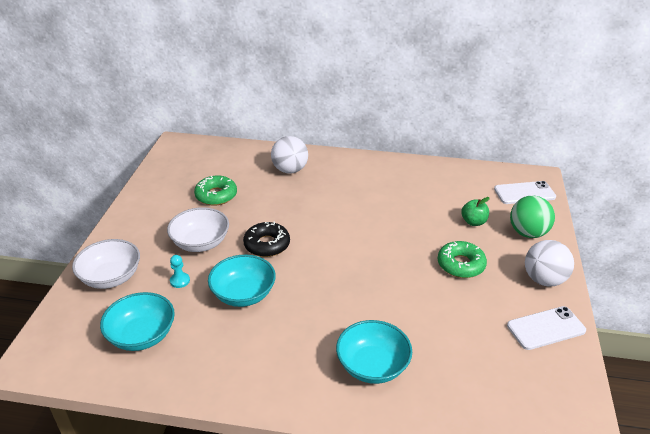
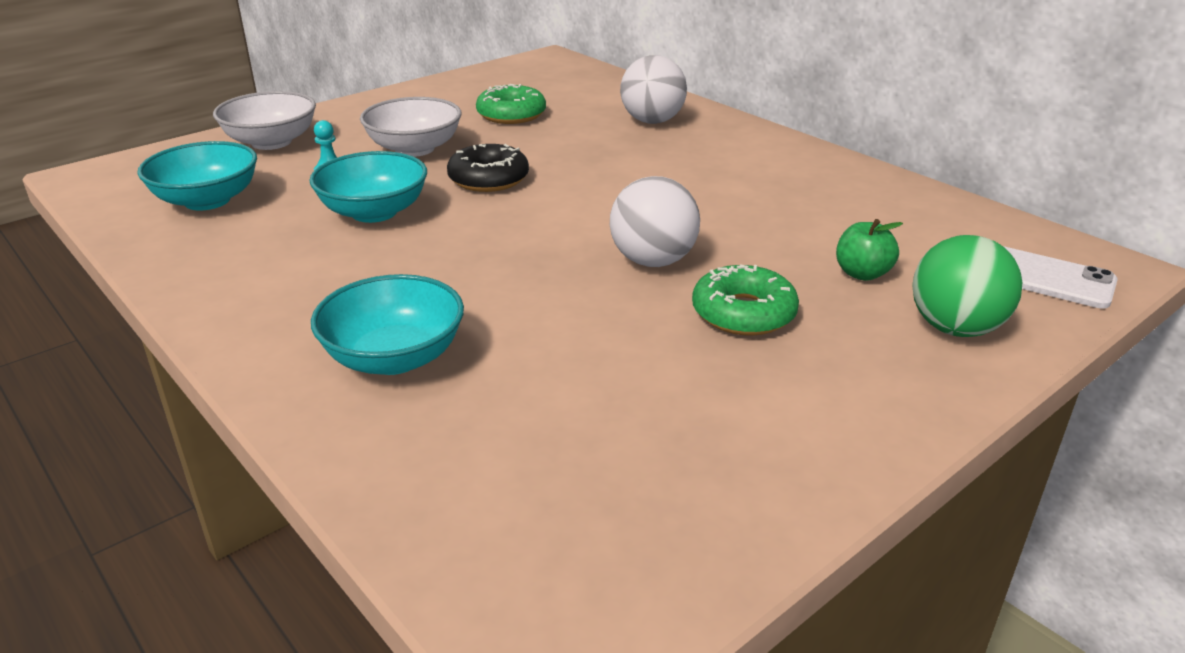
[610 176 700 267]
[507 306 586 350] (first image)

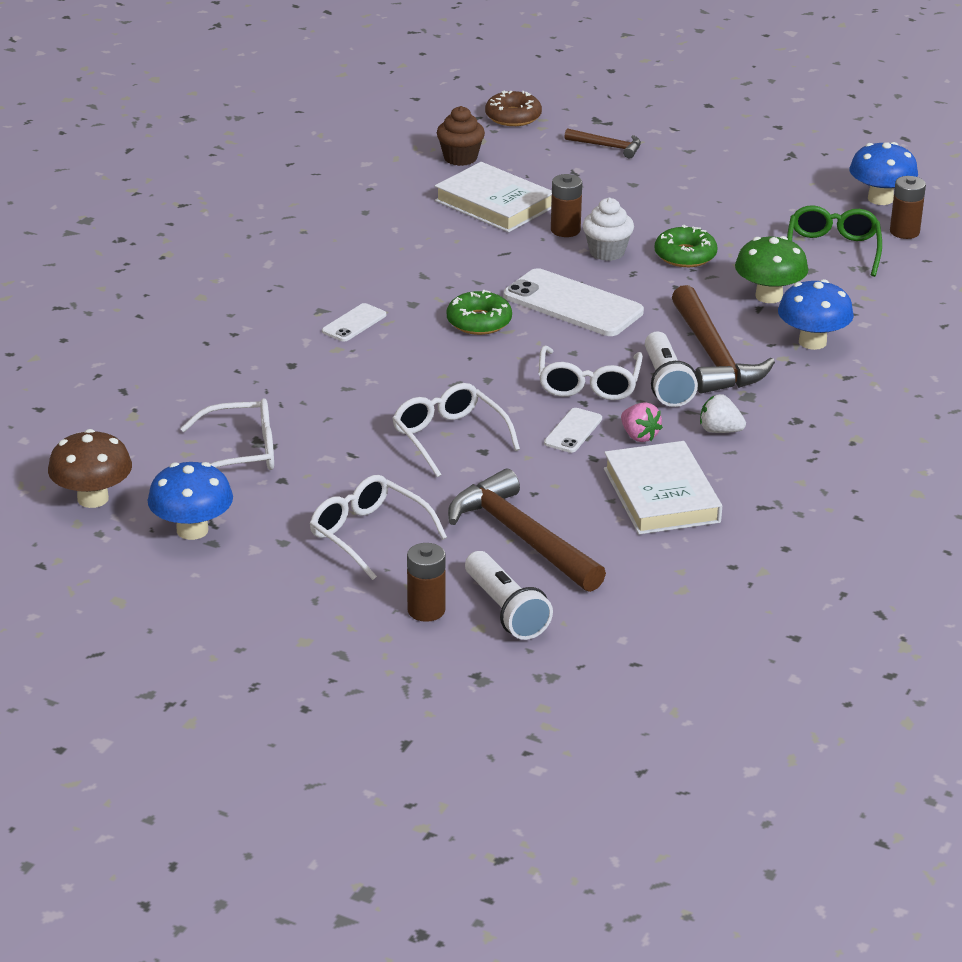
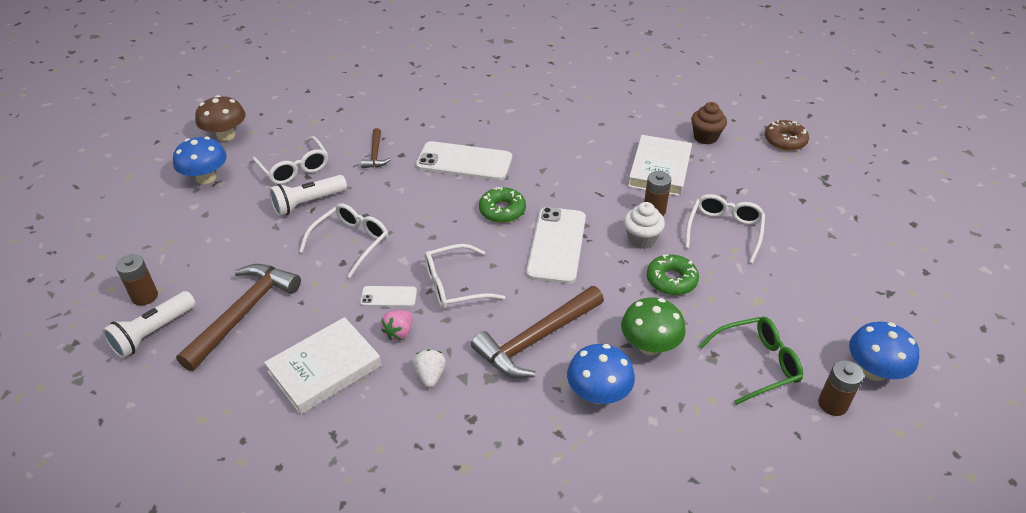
[361 128 391 168]
[416 141 512 181]
[269 175 347 216]
[685 194 765 263]

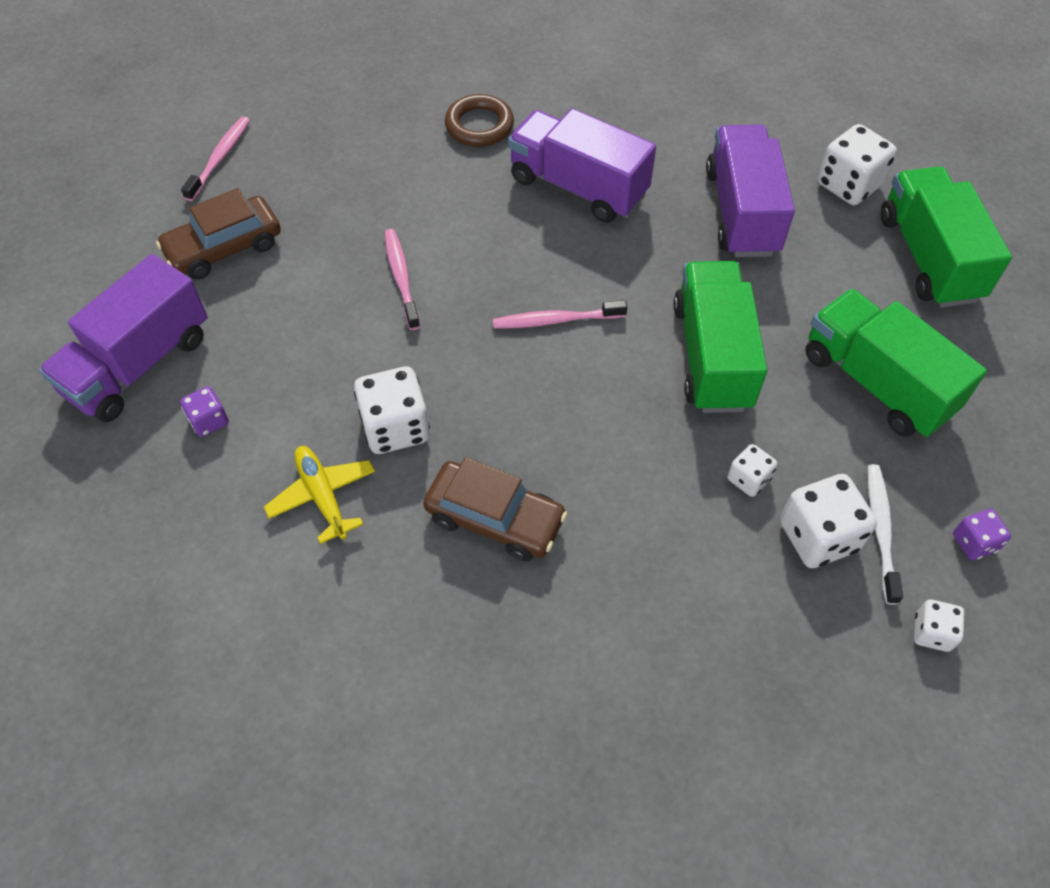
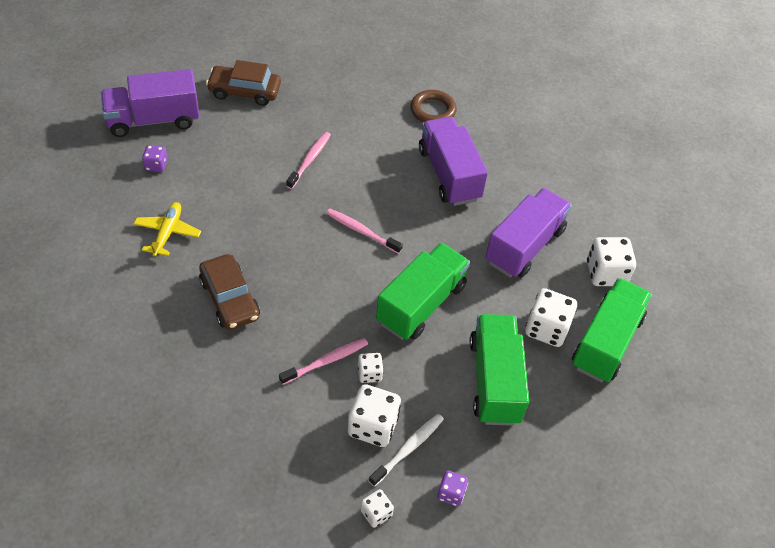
[279 338 368 385]
[525 288 577 347]

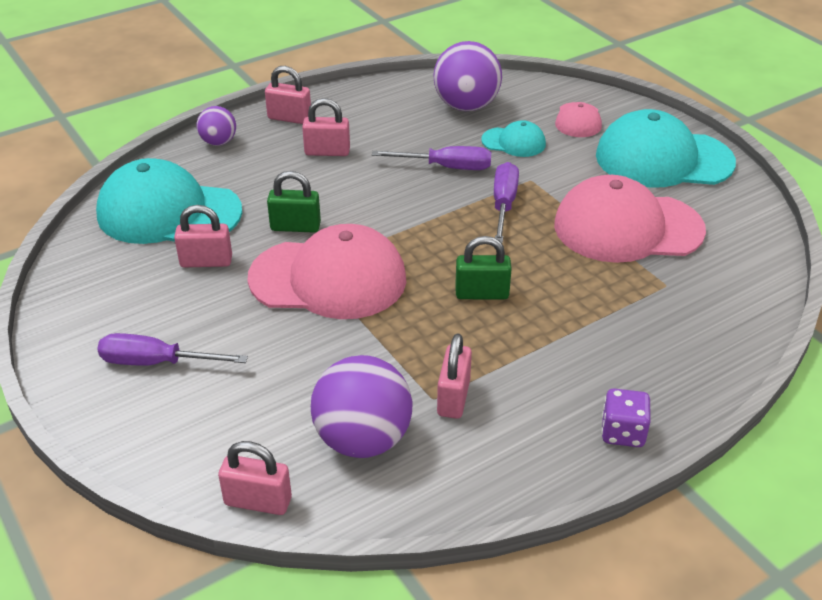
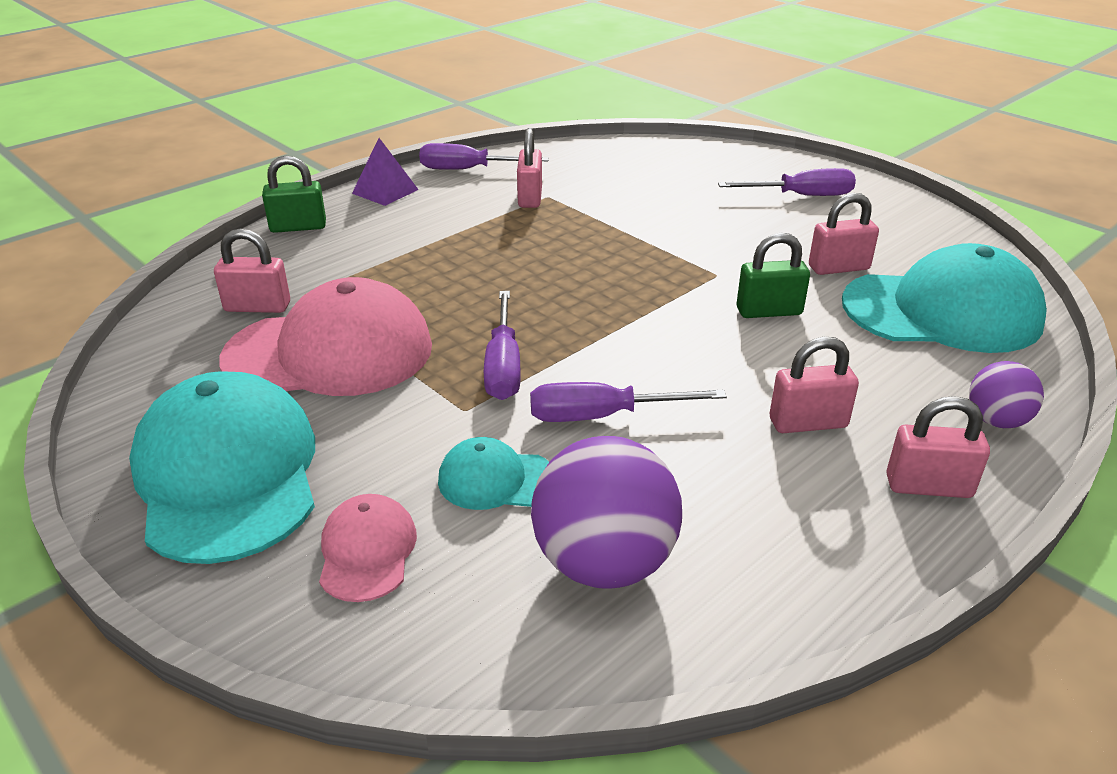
[129 371 315 564]
[247 224 406 319] (first image)
[262 155 326 233]
[311 355 412 458] (first image)
[352 138 419 206]
[214 229 290 313]
[419 143 549 170]

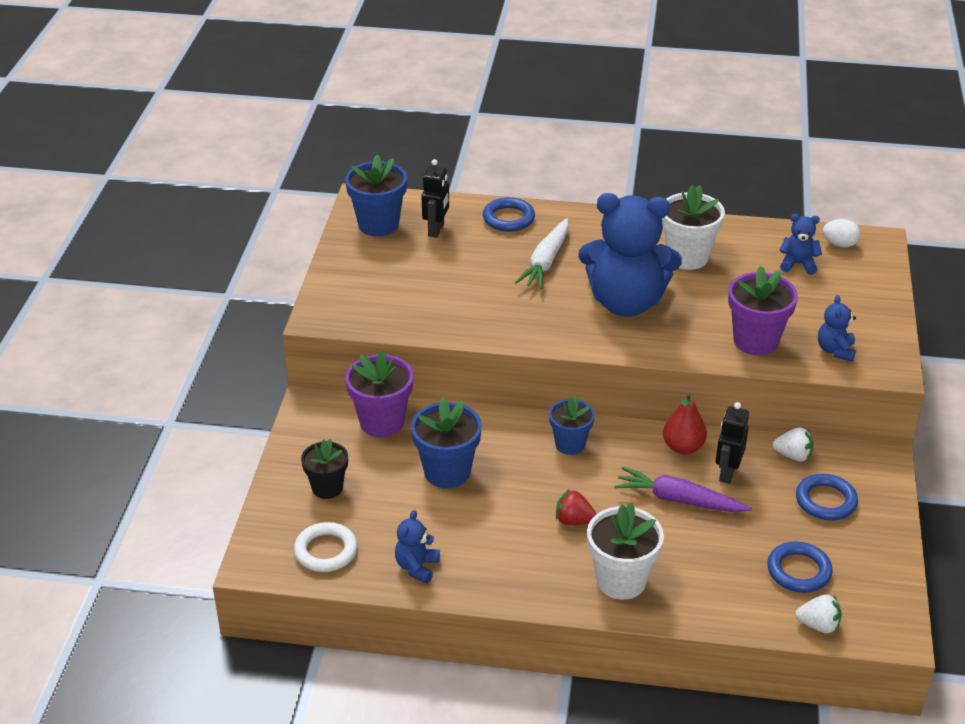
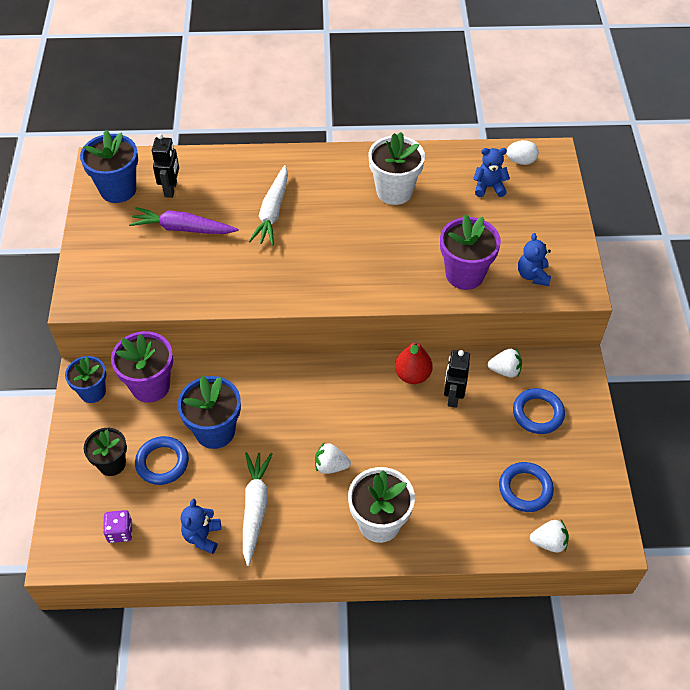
[578 193 682 316] (first image)
[135 436 189 485]
[65 356 106 403]
[129 207 238 234]
[315 443 351 474]
[103 510 133 543]
[243 452 273 566]

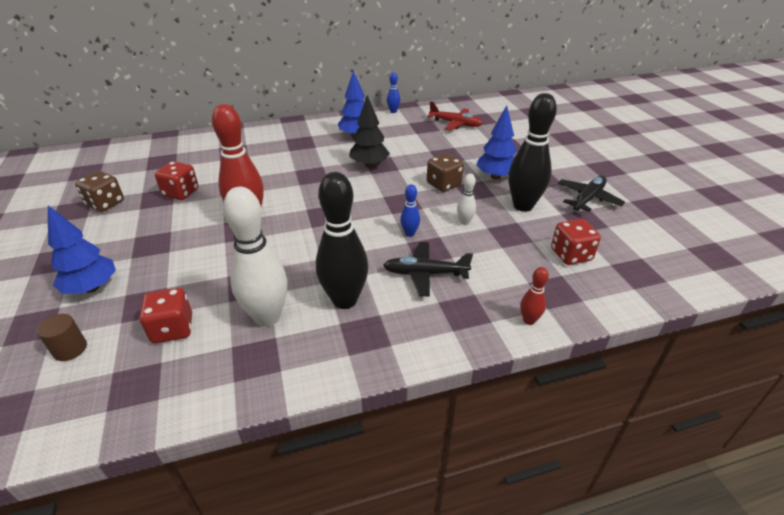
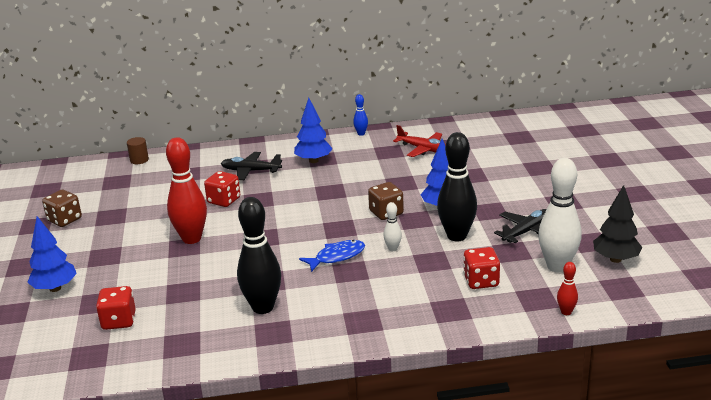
[593 185 643 263]
[204 171 240 207]
[299 240 365 272]
[538 158 582 272]
[221 152 282 180]
[557 262 578 315]
[127 137 149 164]

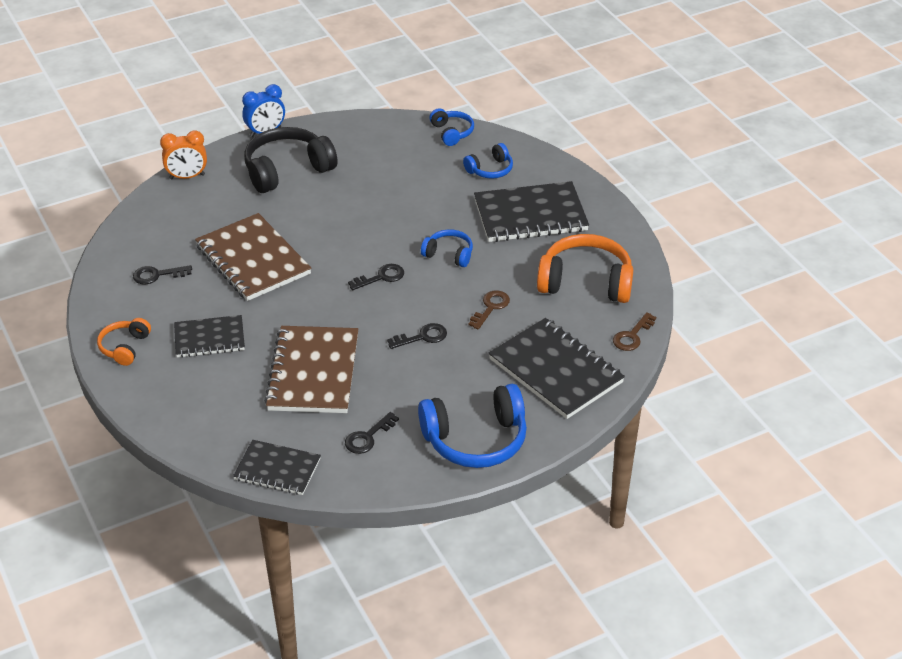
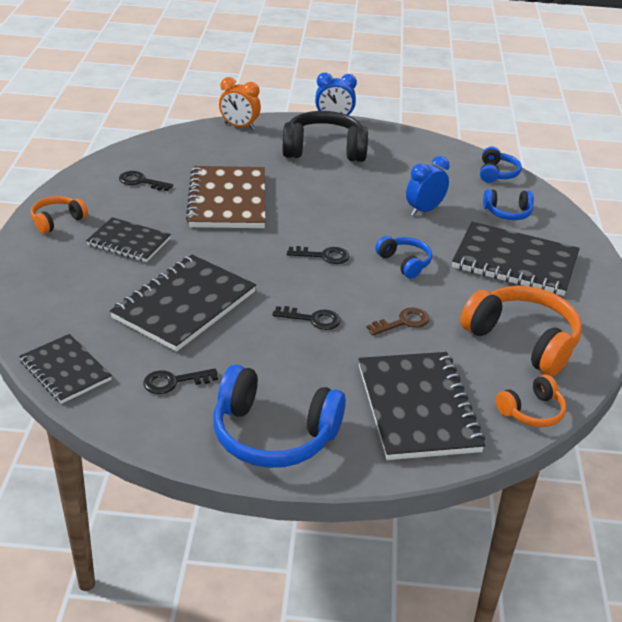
[496 375 566 427]
[110 255 256 352]
[406 156 450 216]

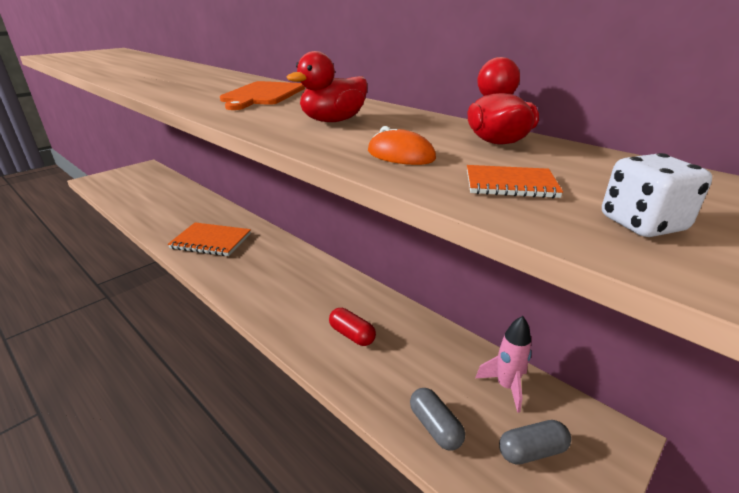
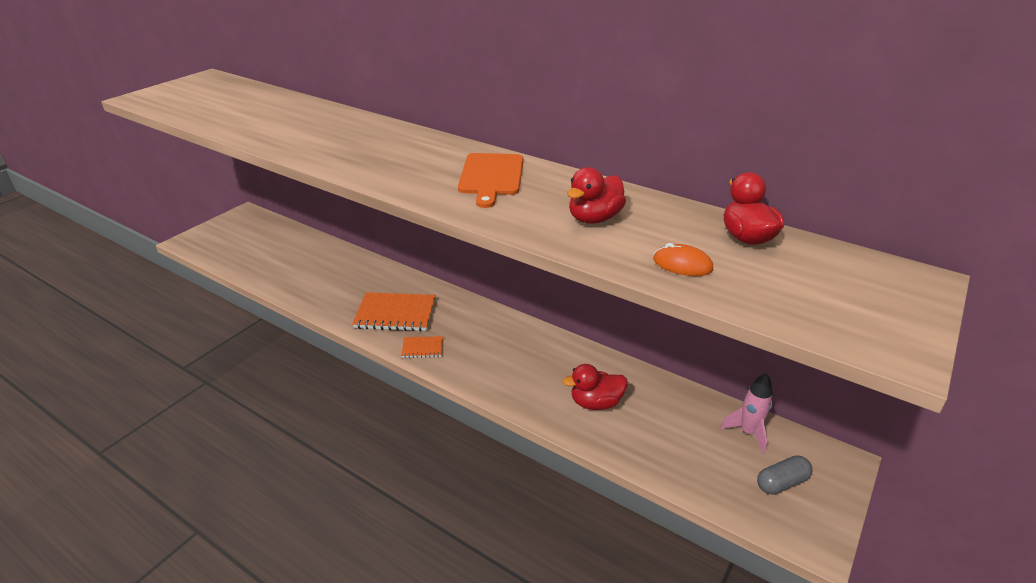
[602 153 712 237] (first image)
[401 336 443 358]
[562 364 627 410]
[410 388 465 450] (first image)

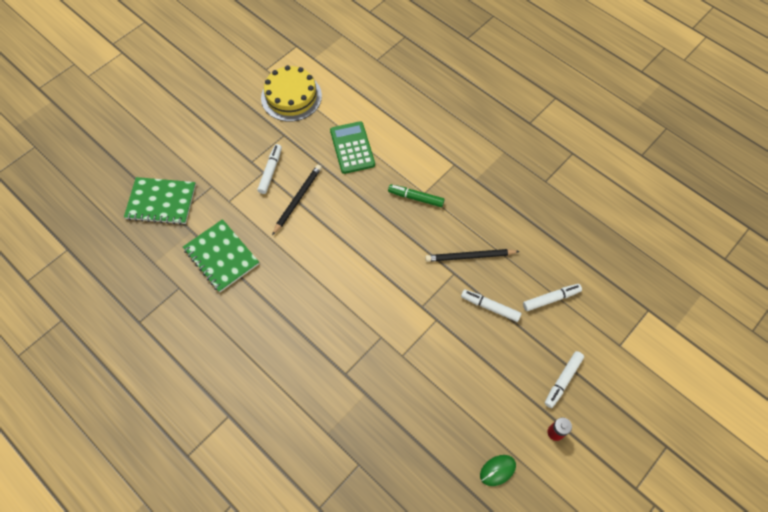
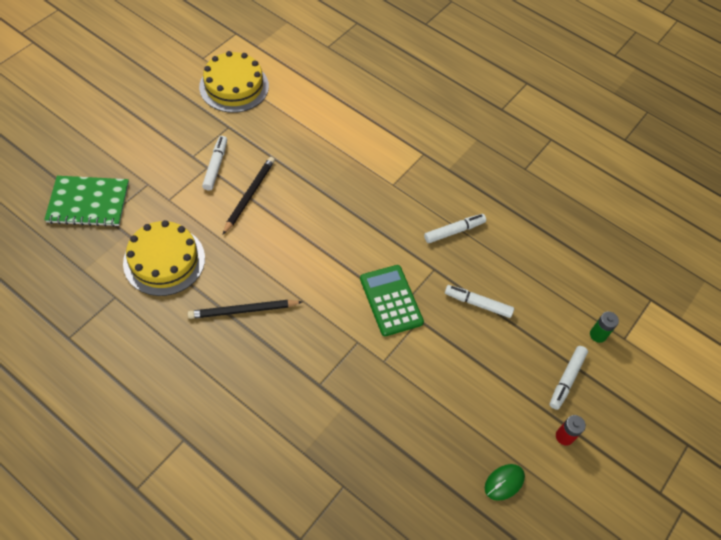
[360 265 424 336]
[388 184 445 207] (first image)
[123 220 205 296]
[188 300 302 319]
[424 214 486 243]
[590 311 619 343]

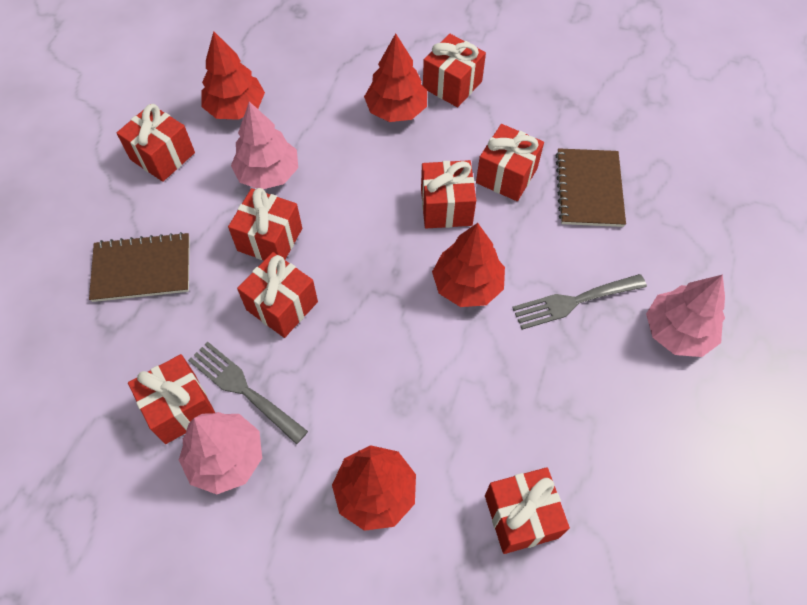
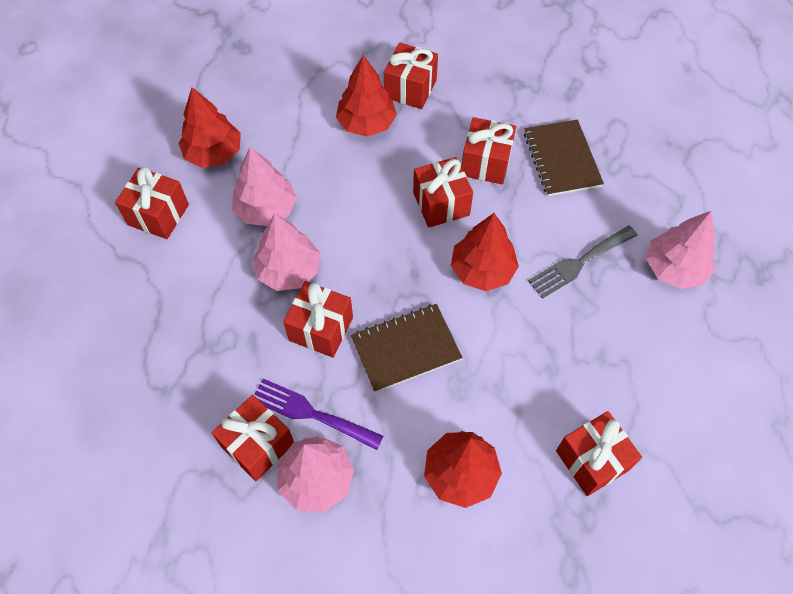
[252 213 320 291]
[351 304 463 392]
[255 378 383 450]

